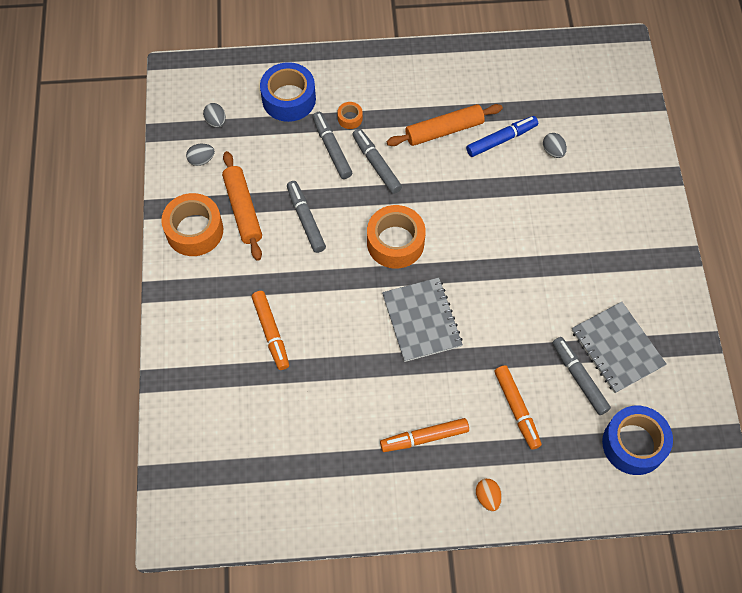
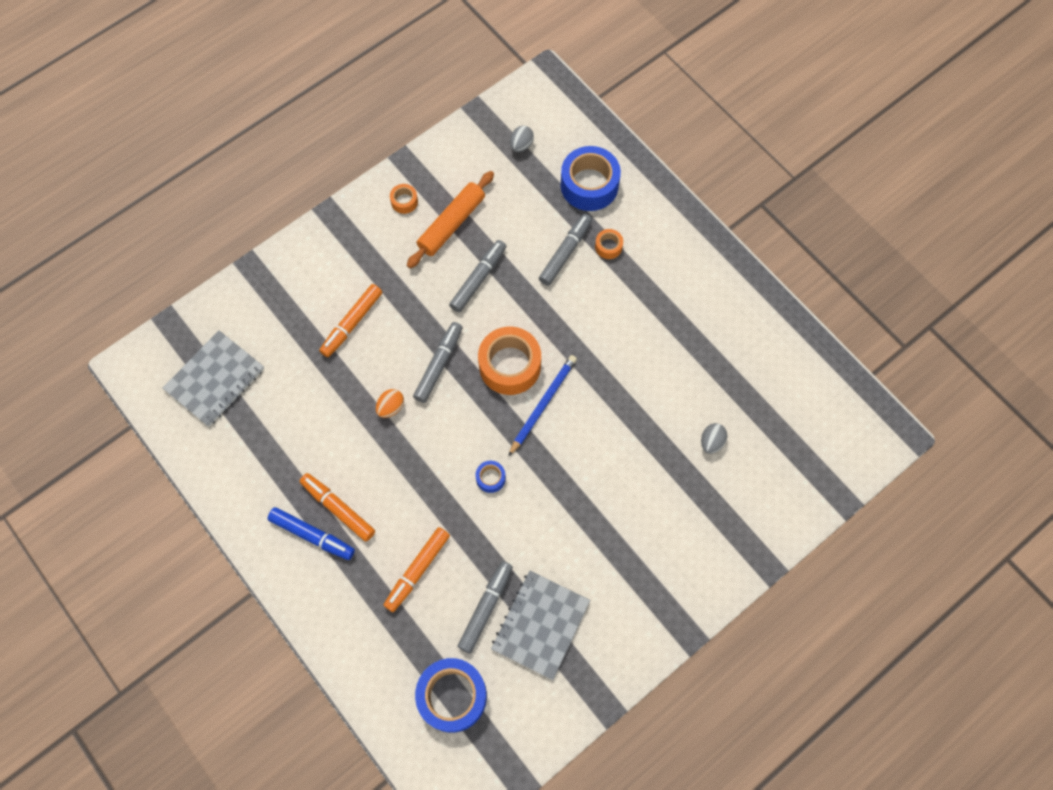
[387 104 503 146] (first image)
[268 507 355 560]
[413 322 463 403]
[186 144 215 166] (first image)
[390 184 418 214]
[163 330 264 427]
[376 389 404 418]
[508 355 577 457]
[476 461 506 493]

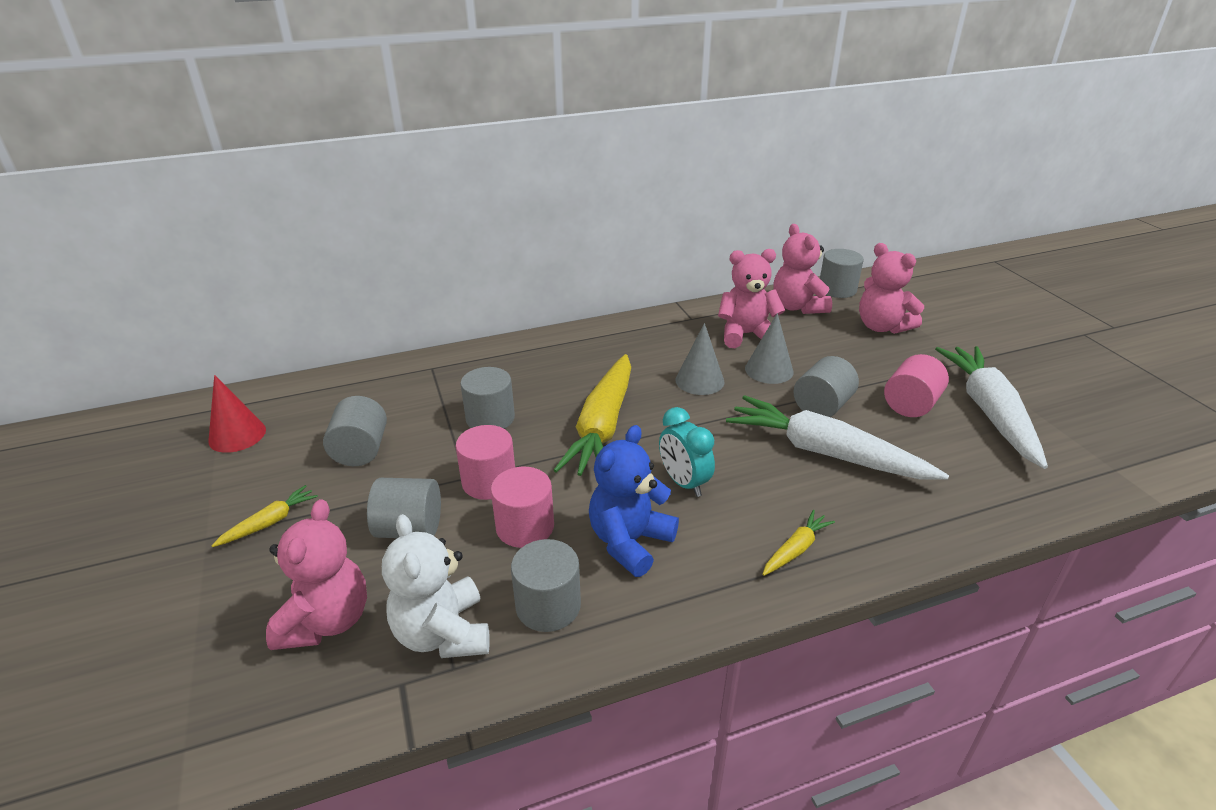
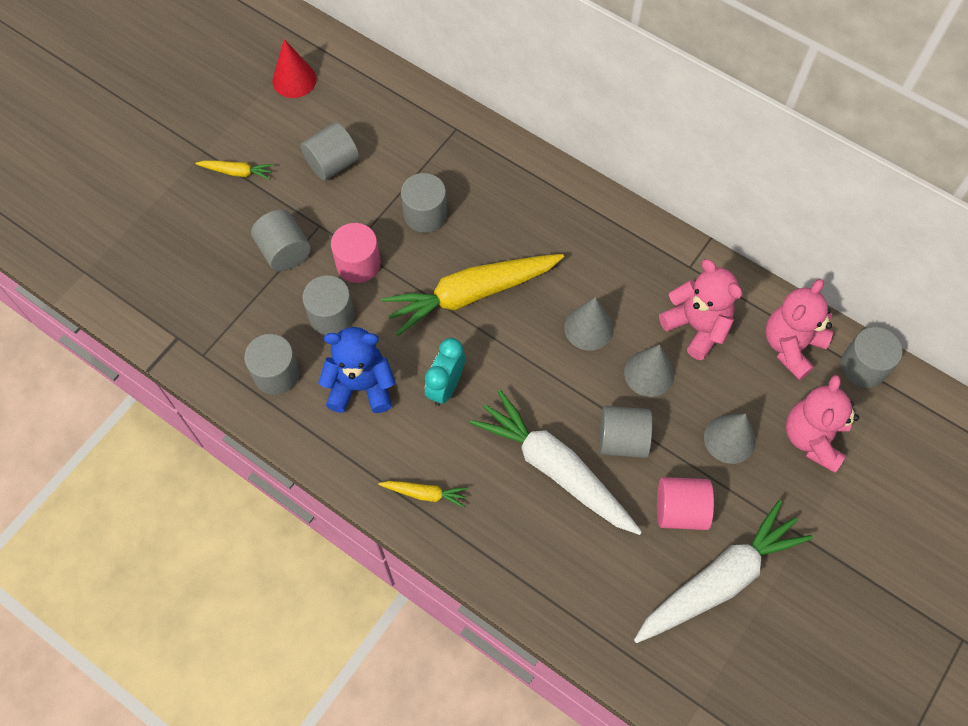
[470 390 642 535]
[302 275 355 335]
[266 499 367 650] (first image)
[382 514 490 658] (first image)
[704 414 756 464]

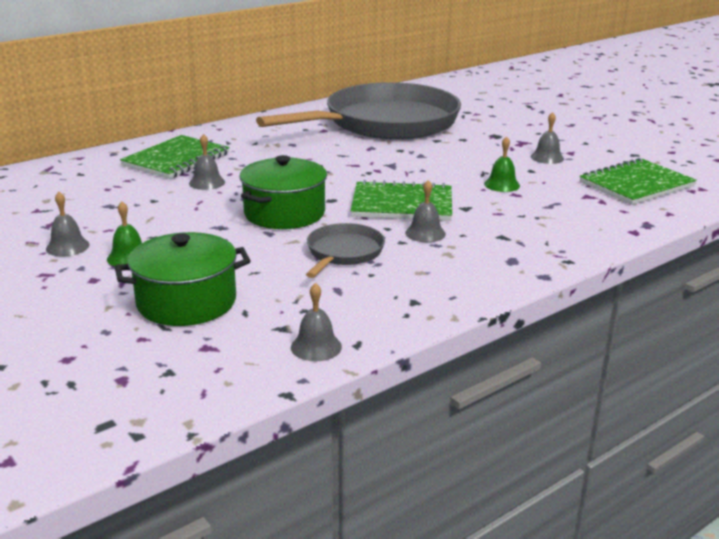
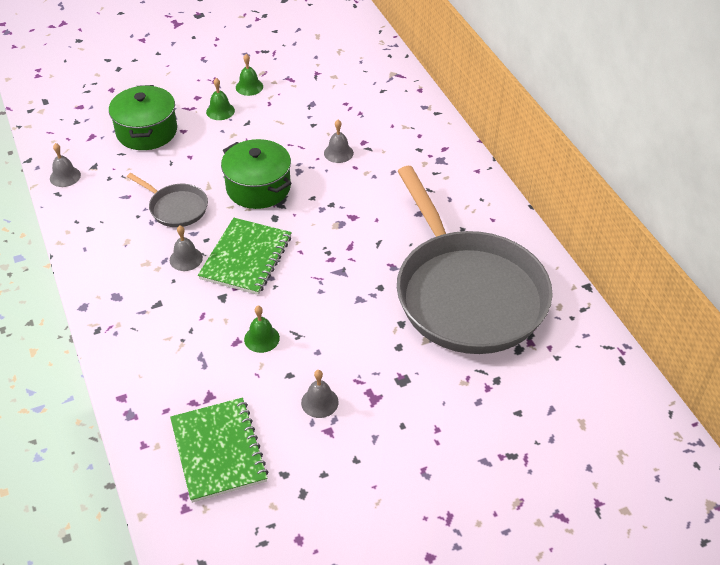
[120 135 230 179] (first image)
[236 54 263 96]

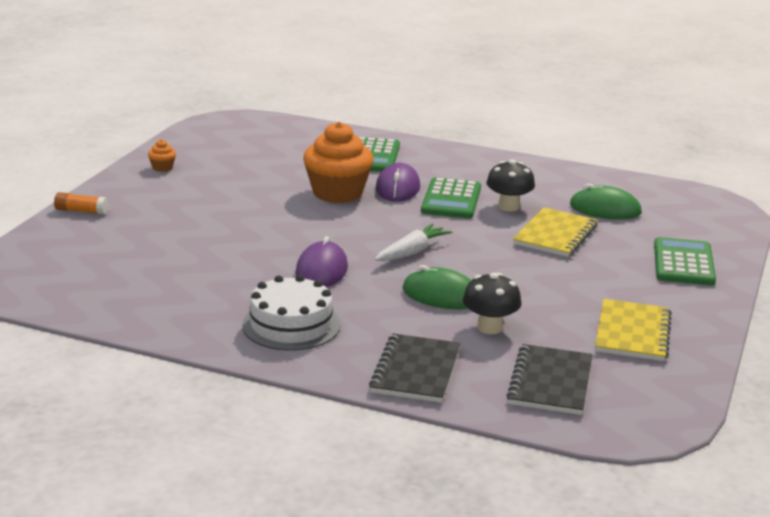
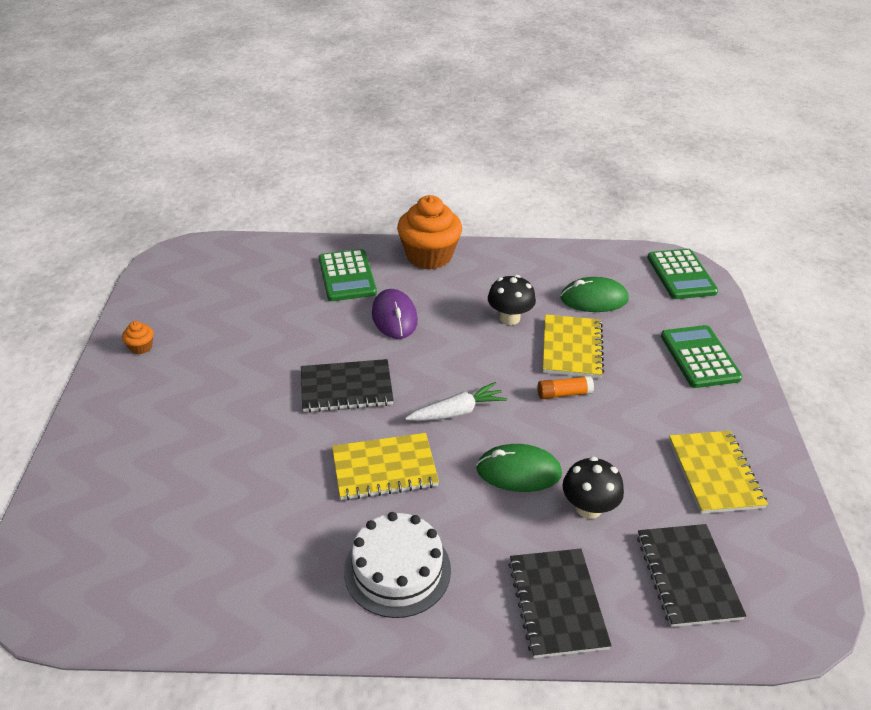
[397 195 462 269]
[647 249 718 299]
[537 376 594 399]
[405 382 507 421]
[332 433 439 500]
[301 359 394 412]

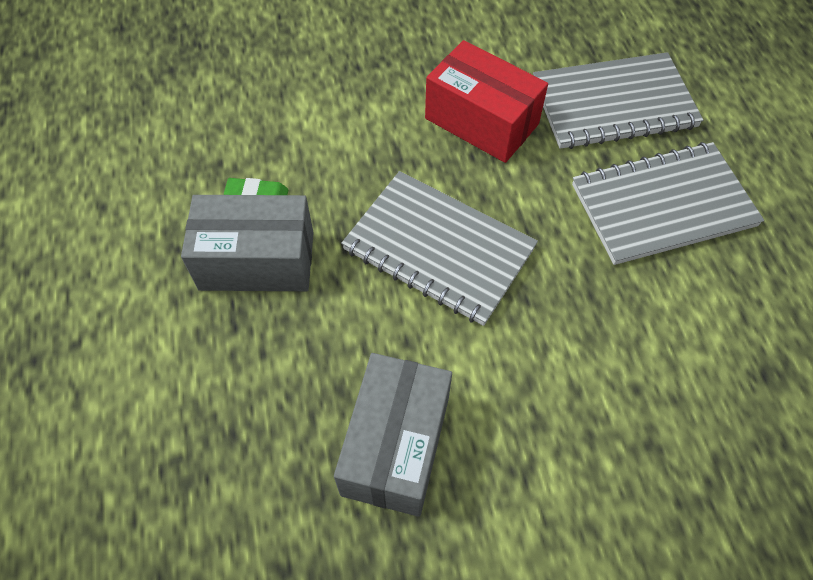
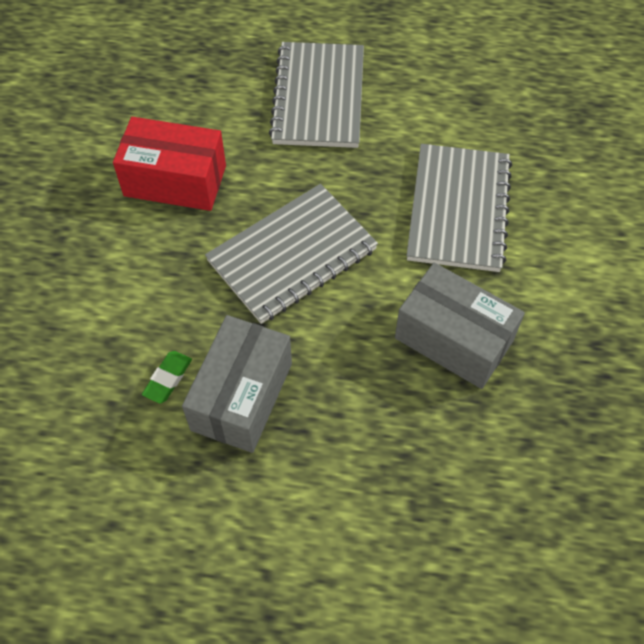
[113 117 226 211]
[407 144 512 272]

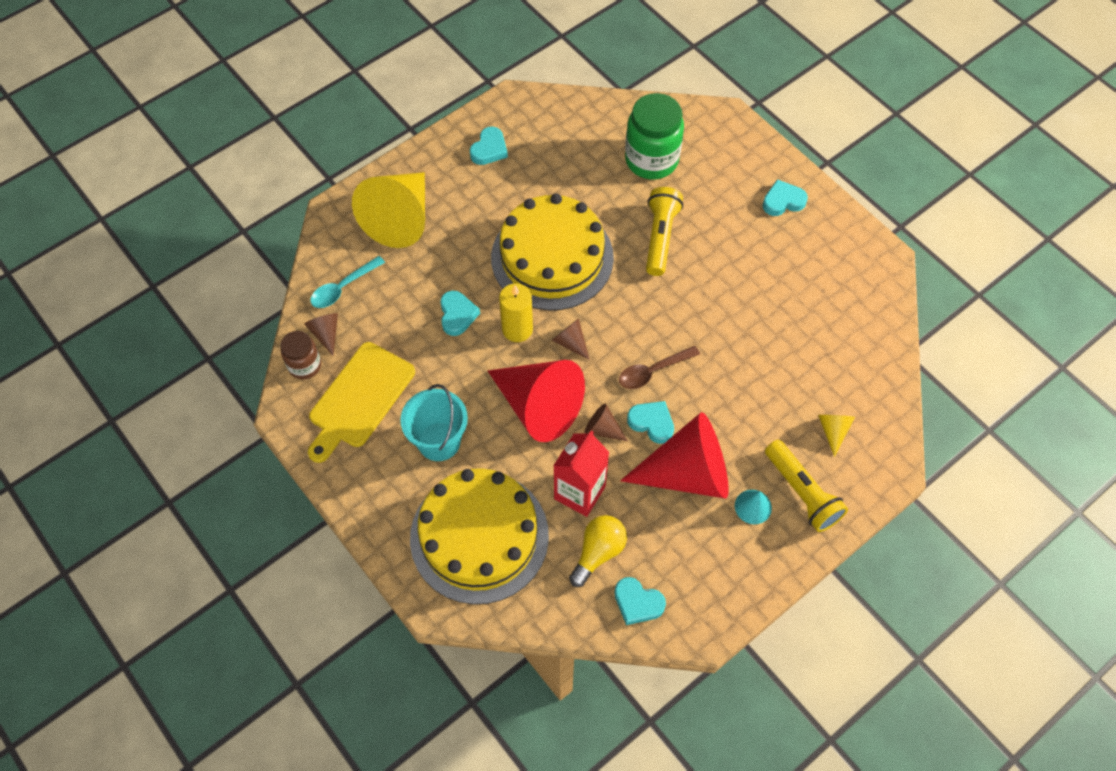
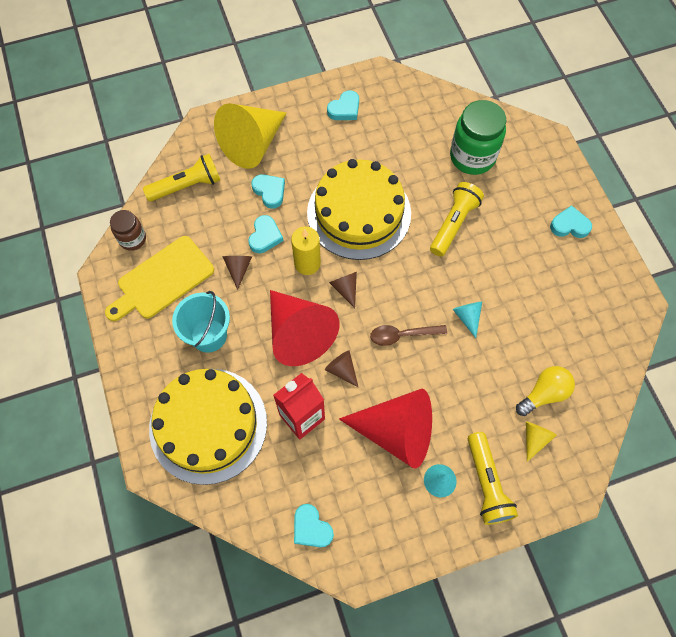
[143 154 220 202]
[223 256 252 290]
[252 174 285 209]
[516 366 575 416]
[453 302 482 338]

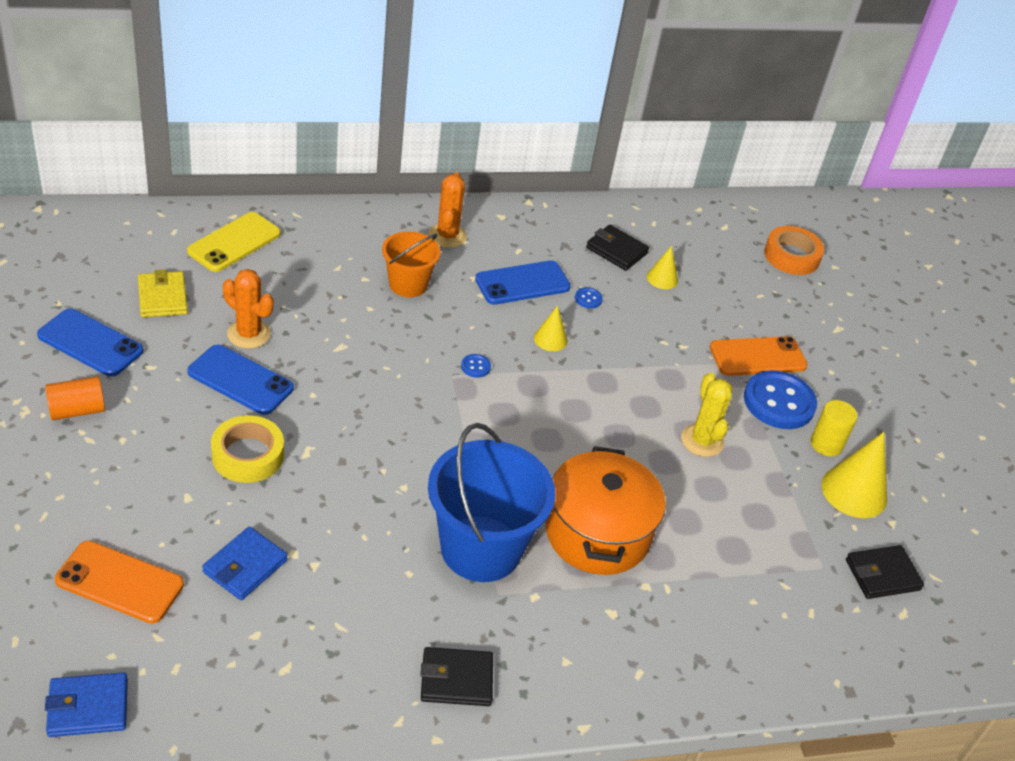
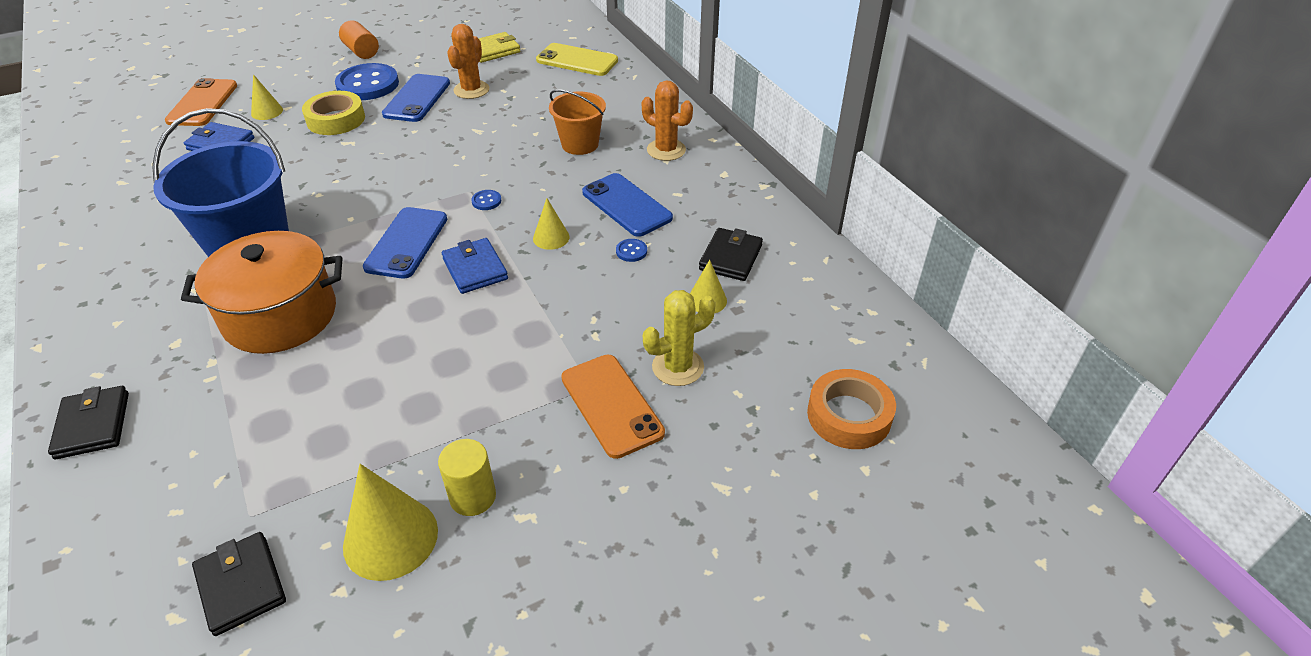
[642 80 693 161]
[363 207 447 279]
[335 63 399 100]
[643 290 716 386]
[48 386 129 459]
[442 238 508 294]
[251 74 283 120]

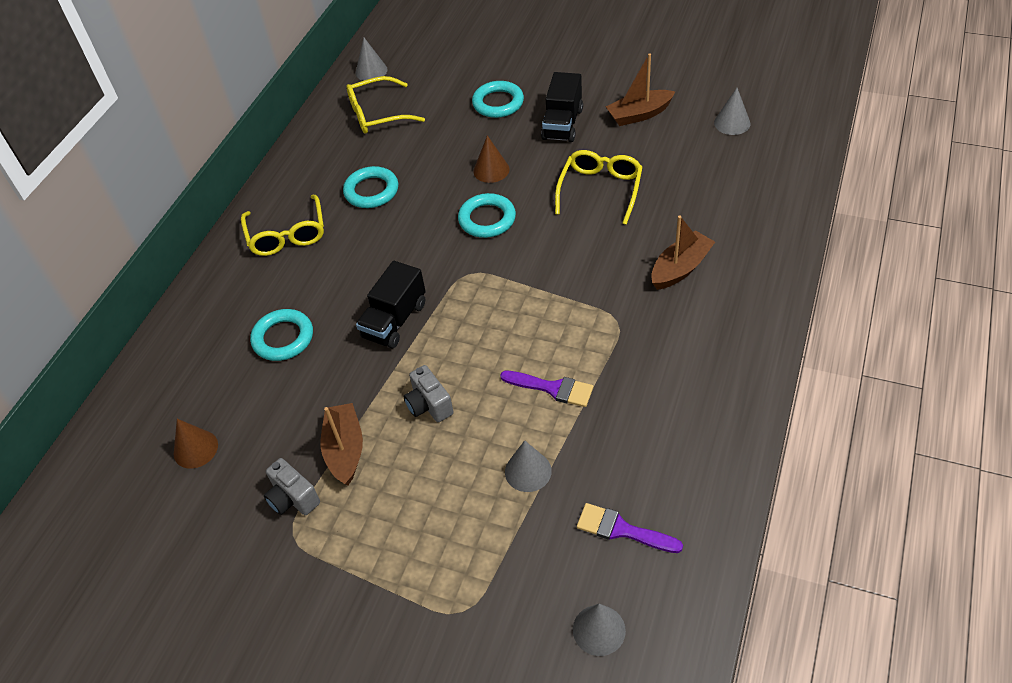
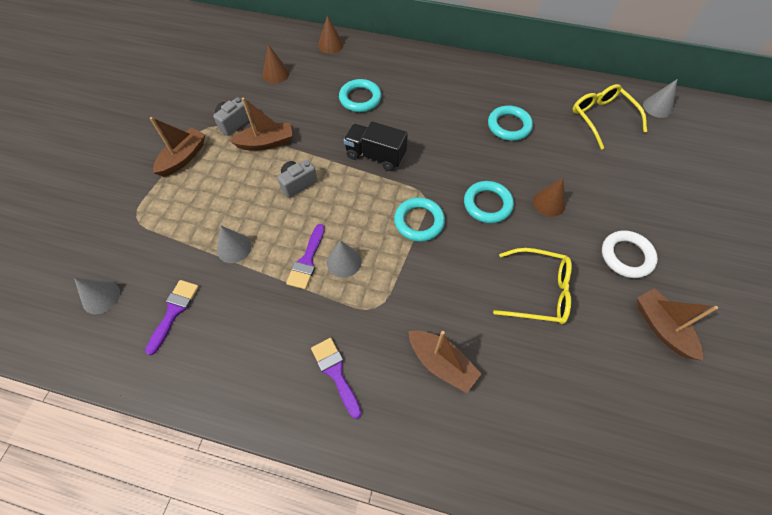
[602 230 658 278]
[394 197 445 242]
[327 240 361 278]
[241 195 324 256] (first image)
[318 15 344 54]
[150 117 205 177]
[311 338 362 419]

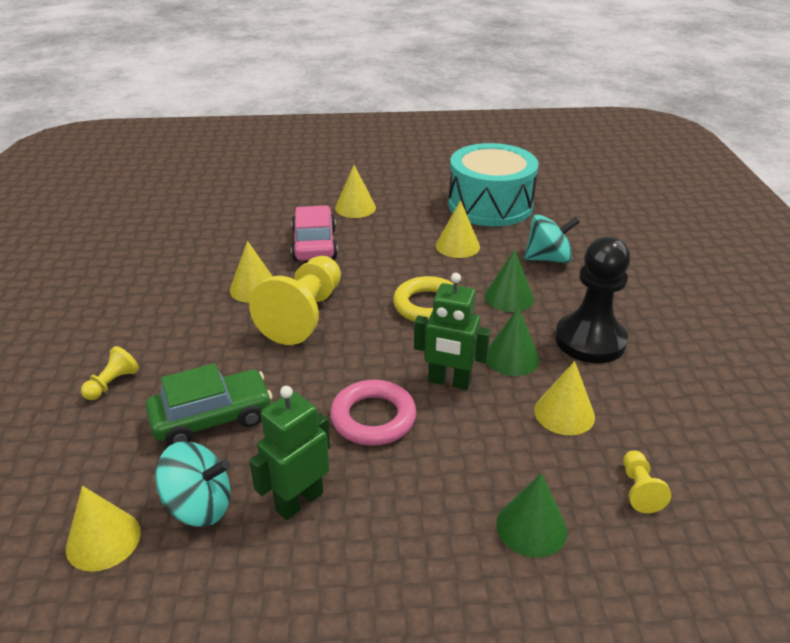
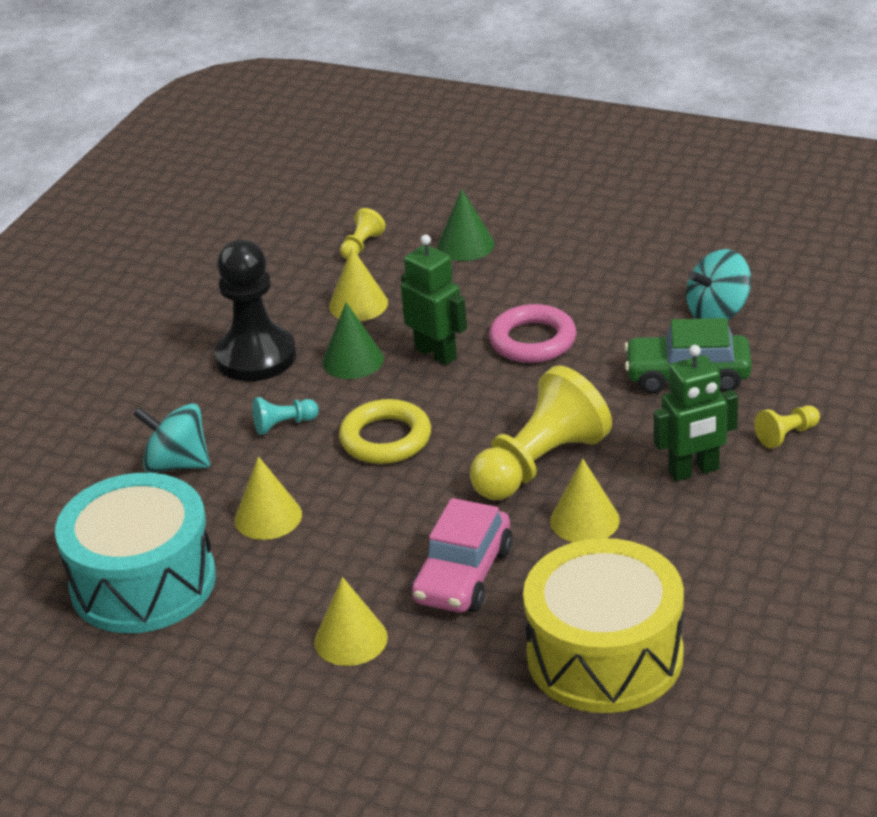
[253 397 319 435]
[654 345 738 481]
[686 249 751 320]
[66 486 141 572] (first image)
[523 538 684 713]

